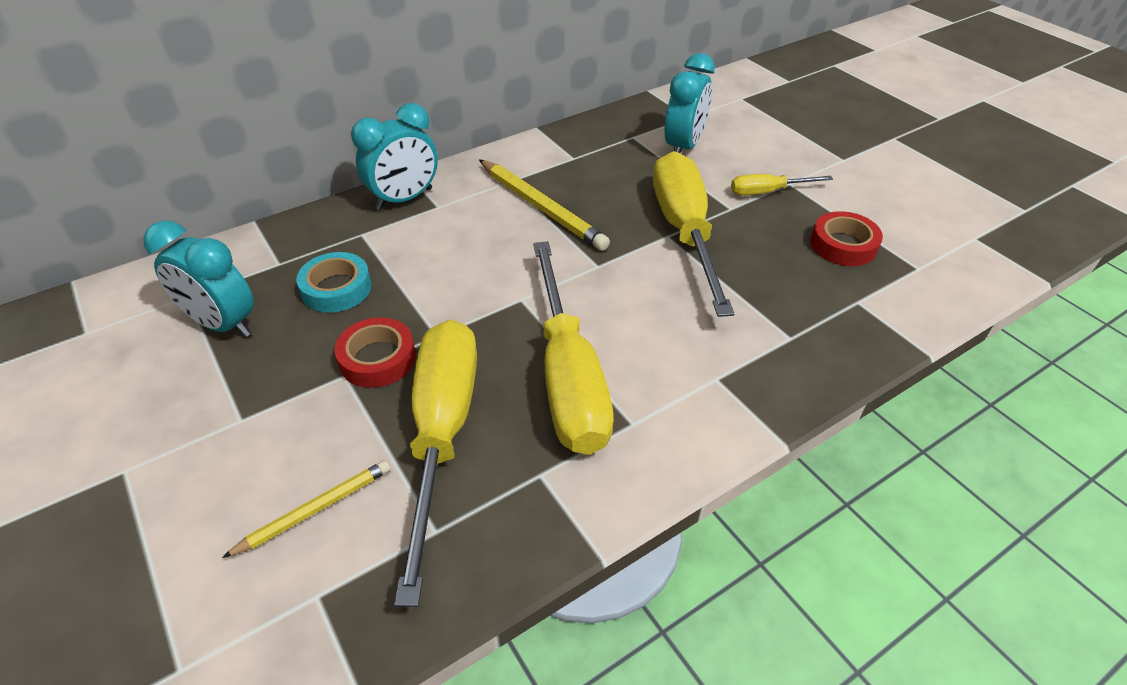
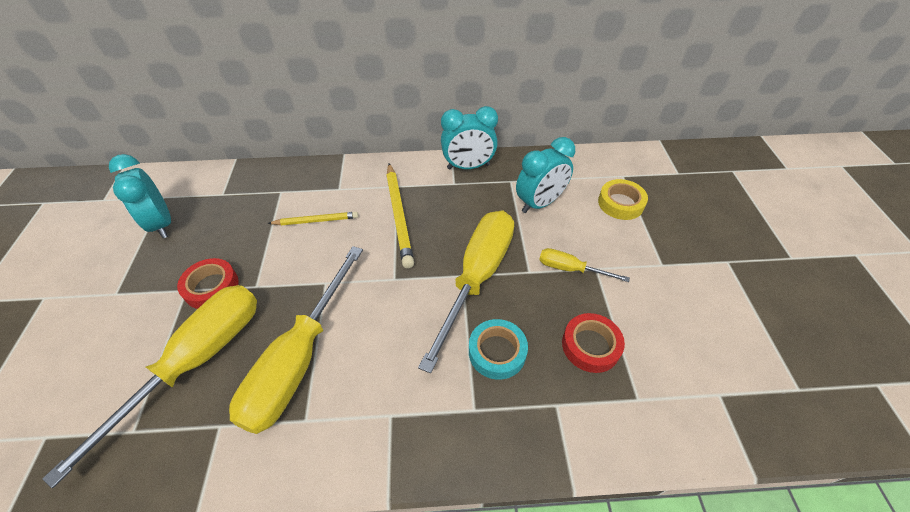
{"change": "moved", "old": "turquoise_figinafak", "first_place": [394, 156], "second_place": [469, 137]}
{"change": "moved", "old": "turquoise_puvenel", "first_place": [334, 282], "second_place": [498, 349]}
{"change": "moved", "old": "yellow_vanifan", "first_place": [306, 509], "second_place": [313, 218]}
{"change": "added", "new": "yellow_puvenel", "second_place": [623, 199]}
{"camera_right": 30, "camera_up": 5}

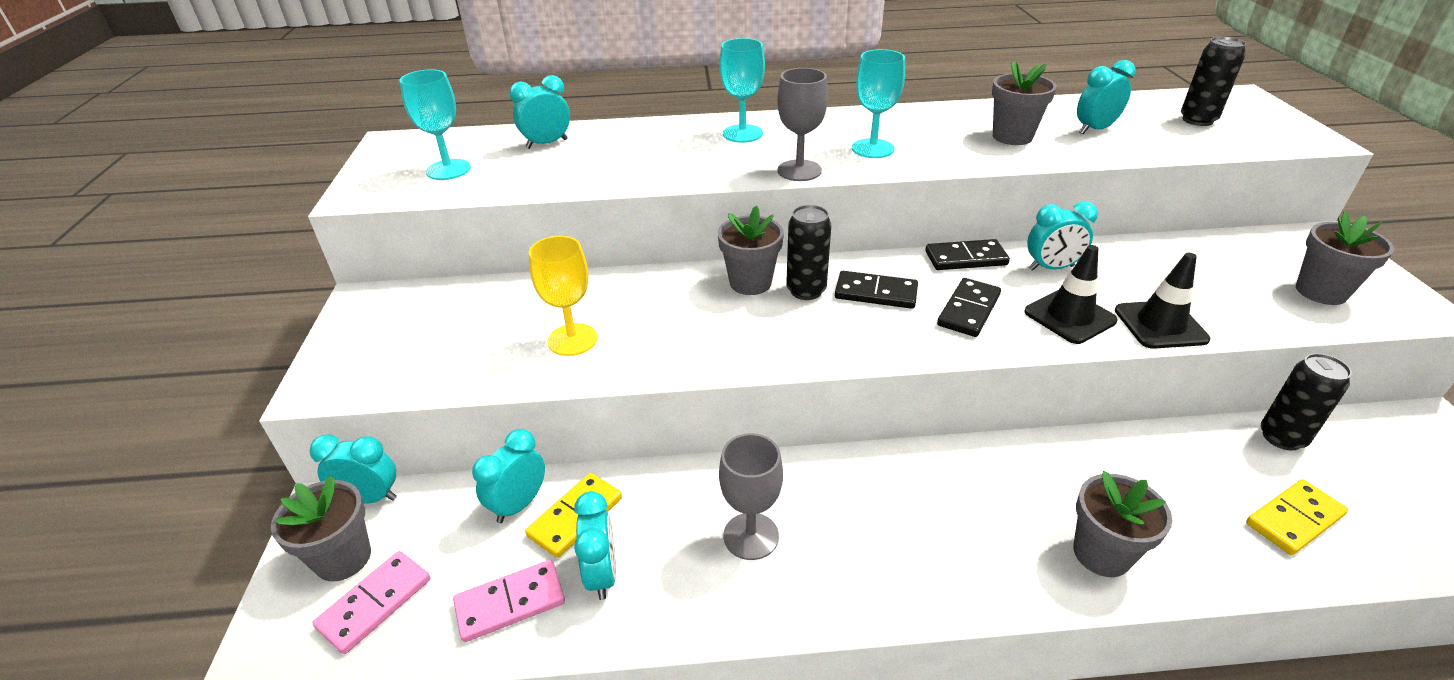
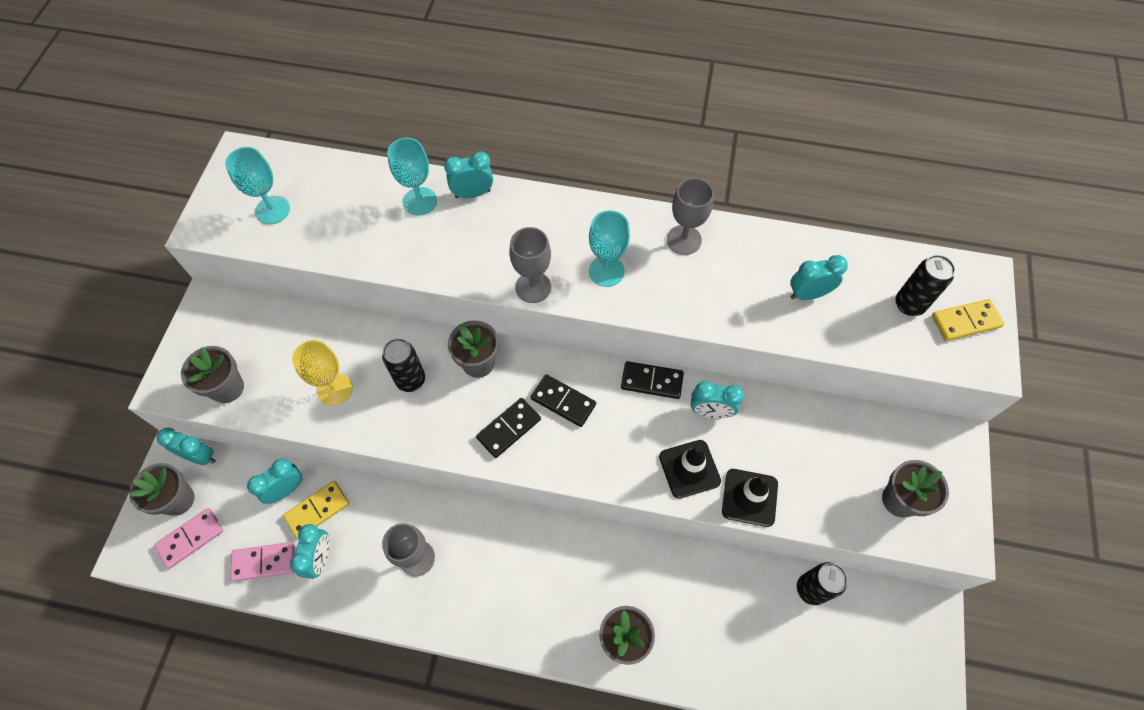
{"change": "moved", "old": "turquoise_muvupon", "first_place": [742, 90], "second_place": [412, 176]}
{"change": "moved", "old": "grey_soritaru", "first_place": [1024, 103], "second_place": [212, 374]}
{"change": "moved", "old": "turquoise_figinafak", "first_place": [539, 112], "second_place": [468, 174]}
{"change": "moved", "old": "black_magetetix", "first_place": [808, 252], "second_place": [403, 365]}
{"change": "moved", "old": "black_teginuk", "first_place": [969, 307], "second_place": [508, 428]}
{"change": "moved", "old": "yellow_teginuk", "first_place": [1297, 517], "second_place": [968, 320]}
{"change": "added", "new": "grey_muvupon", "second_place": [690, 216]}
{"camera_right": 15, "camera_up": 25}

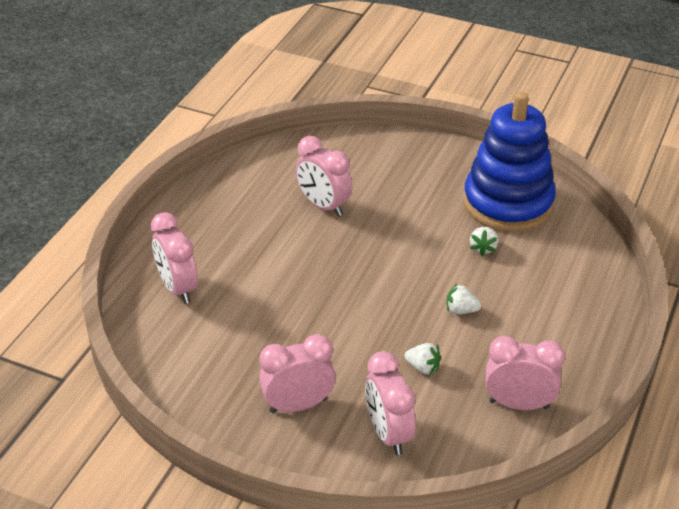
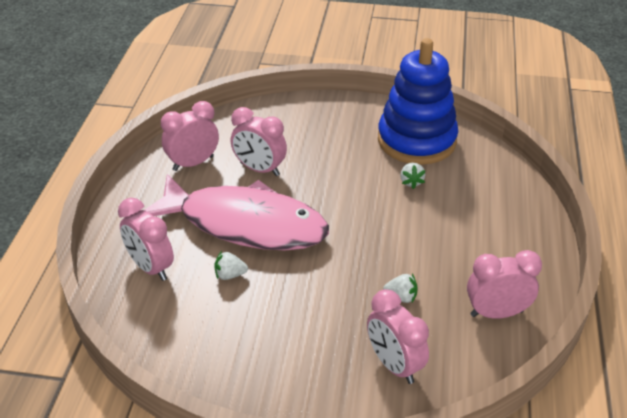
{"change": "moved", "old": "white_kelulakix", "first_place": [464, 299], "second_place": [231, 265]}
{"change": "moved", "old": "pink_figinafak", "first_place": [297, 373], "second_place": [190, 136]}
{"change": "added", "new": "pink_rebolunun", "second_place": [236, 212]}
{"camera_right": -15, "camera_up": 0}

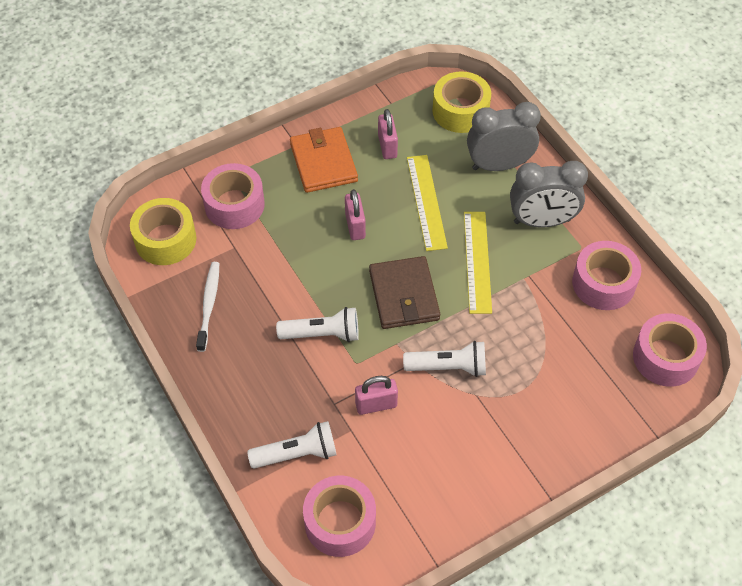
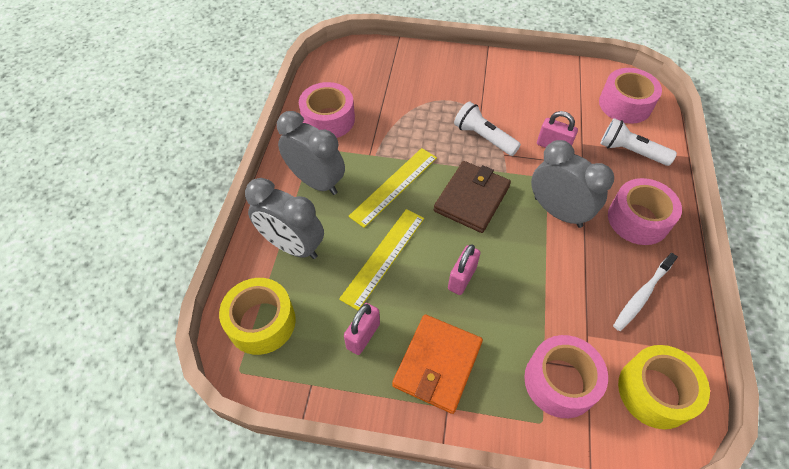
{"change": "replaced", "old": "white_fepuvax", "new": "grey_figinafak", "first_place": [317, 324], "second_place": [572, 184]}
{"change": "moved", "old": "pink_puvenel", "first_place": [670, 350], "second_place": [645, 211]}
{"camera_right": -140, "camera_up": 0}

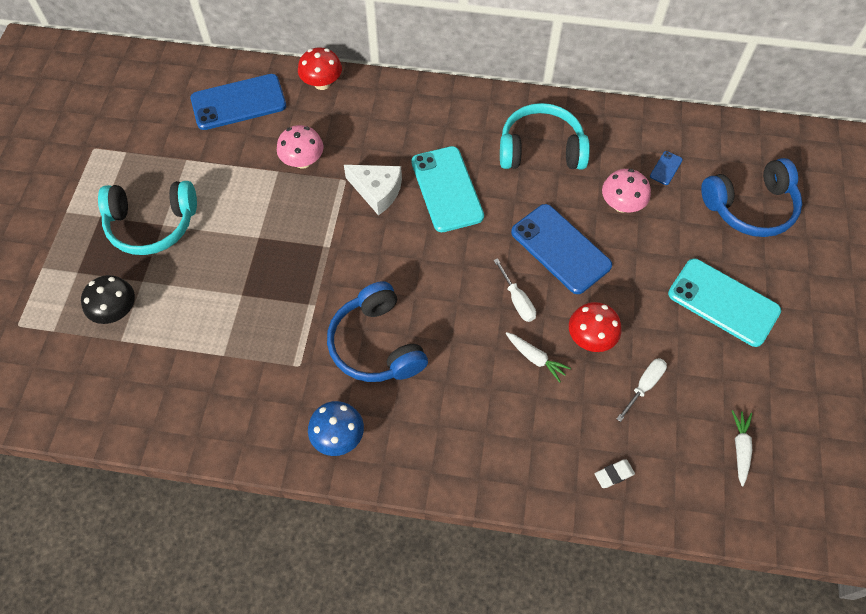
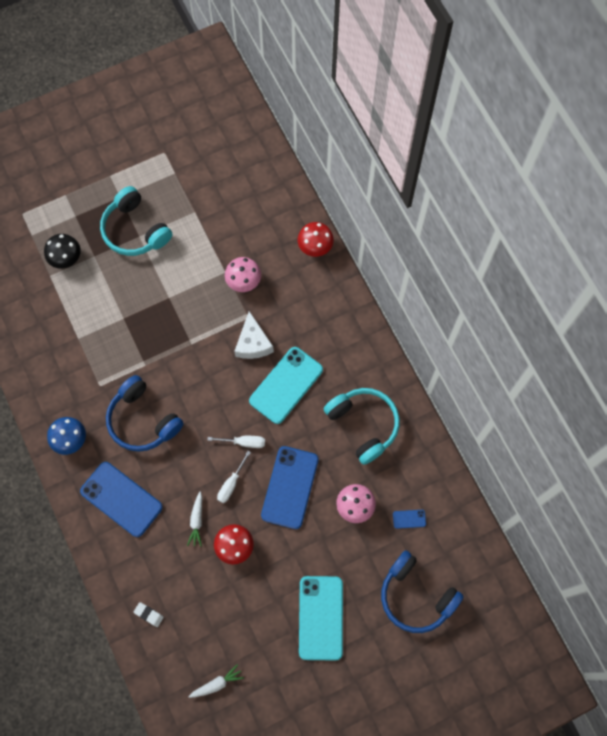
{"change": "moved", "old": "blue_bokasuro", "first_place": [238, 102], "second_place": [121, 499]}
{"change": "turned", "old": "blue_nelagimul", "first_place": [377, 331], "second_place": [145, 413], "degrees": -75}
{"change": "moved", "old": "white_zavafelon", "first_place": [641, 390], "second_place": [236, 442]}
{"camera_right": 55, "camera_up": 10}

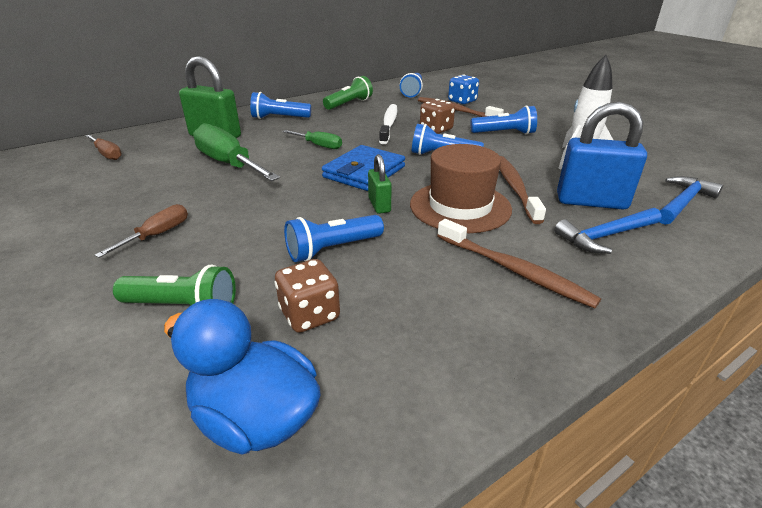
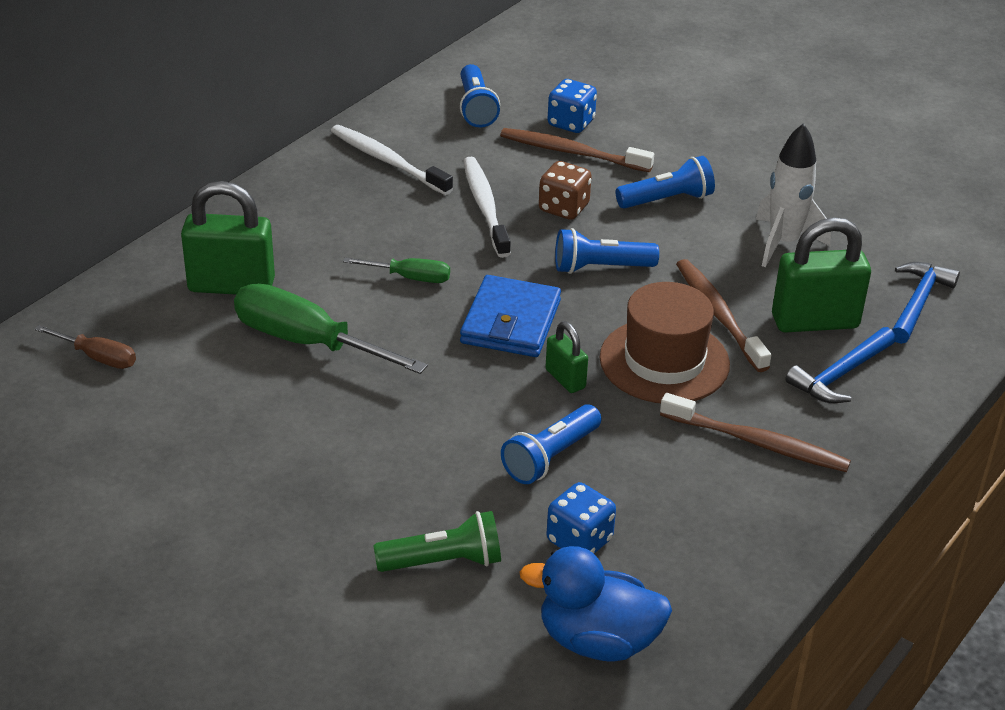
{"change": "replaced", "old": "green_fepuvax", "new": "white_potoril", "first_place": [348, 93], "second_place": [392, 160]}
{"change": "removed", "old": "blue_fepuvax", "first_place": [280, 105]}
{"change": "recoloured", "old": "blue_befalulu", "new": "green_befalulu", "first_place": [602, 156], "second_place": [821, 275]}
{"change": "removed", "old": "brown_zavafelon", "first_place": [141, 231]}
{"change": "recoloured", "old": "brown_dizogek", "new": "blue_dizogek", "first_place": [307, 296], "second_place": [581, 518]}
{"camera_right": -20, "camera_up": 5}

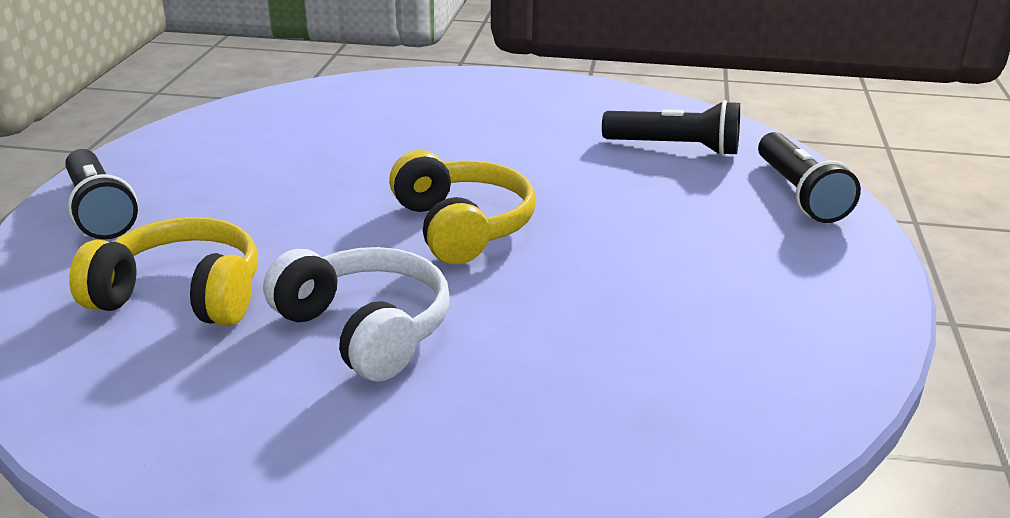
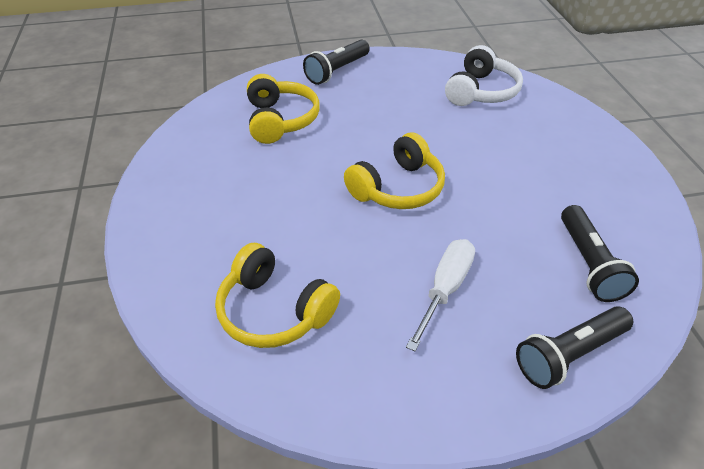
{"change": "moved", "old": "white_nelagimul", "first_place": [356, 314], "second_place": [484, 75]}
{"change": "added", "new": "white_zavafelon", "second_place": [440, 295]}
{"change": "added", "new": "yellow_nelagimul", "second_place": [277, 295]}
{"camera_right": 70, "camera_up": 15}

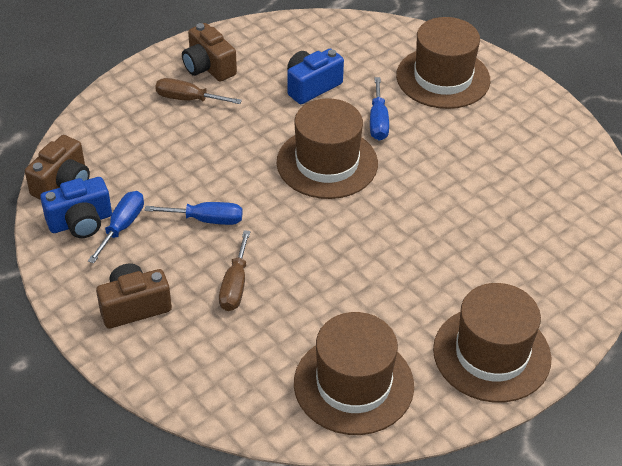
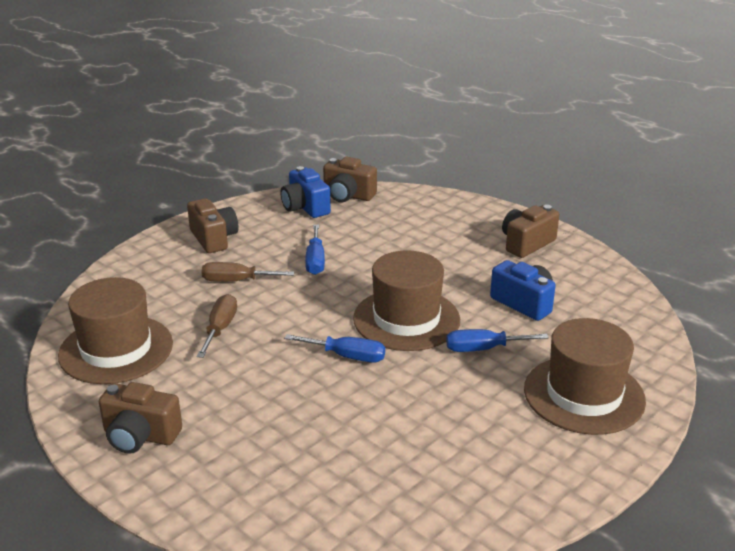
{"change": "moved", "old": "brown_zavafelon", "first_place": [198, 91], "second_place": [217, 326]}
{"change": "moved", "old": "blue_zavafelon", "first_place": [116, 227], "second_place": [334, 348]}
{"change": "replaced", "old": "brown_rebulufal", "new": "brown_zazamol", "first_place": [492, 343], "second_place": [140, 418]}
{"camera_right": 85, "camera_up": -15}

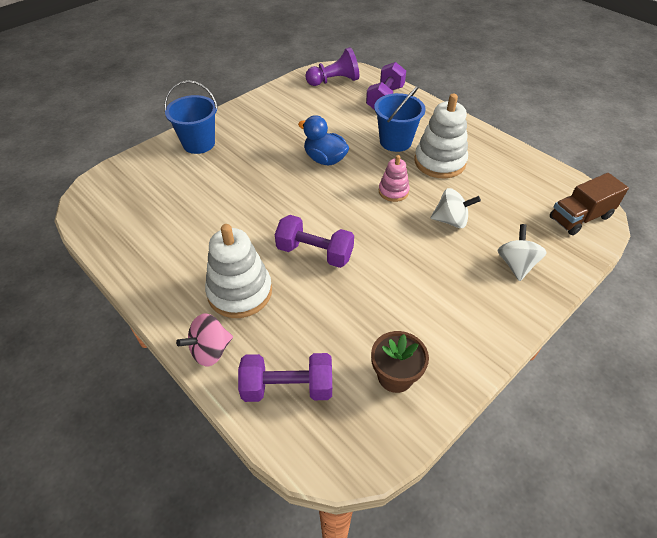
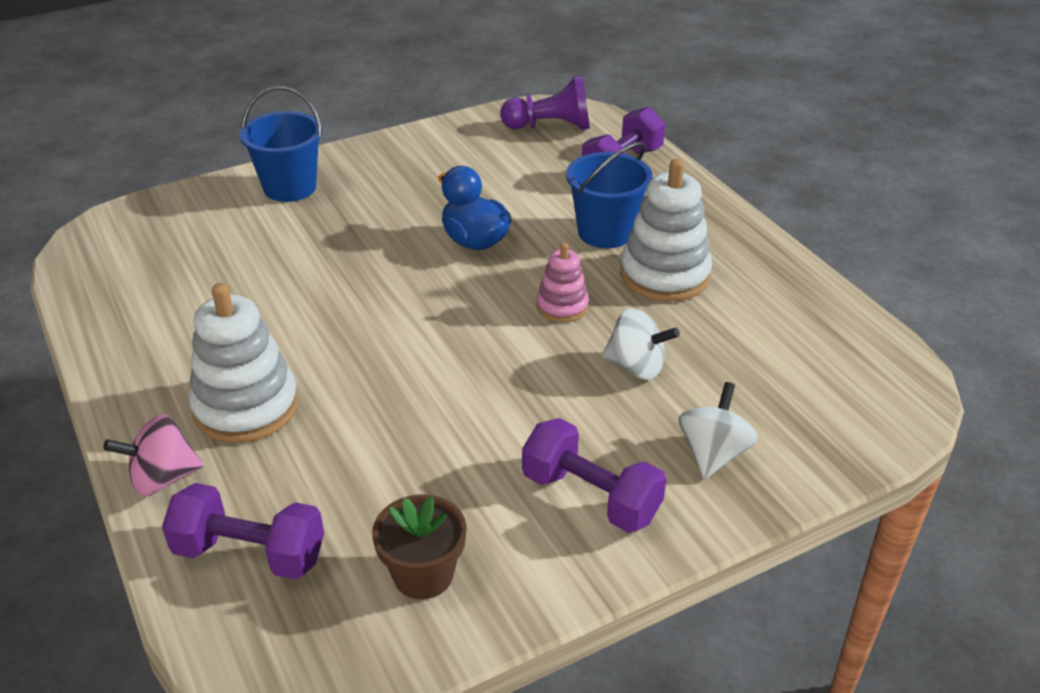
{"change": "removed", "old": "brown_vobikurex", "first_place": [589, 204]}
{"change": "moved", "old": "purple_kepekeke", "first_place": [314, 241], "second_place": [594, 475]}
{"camera_right": 15, "camera_up": -10}

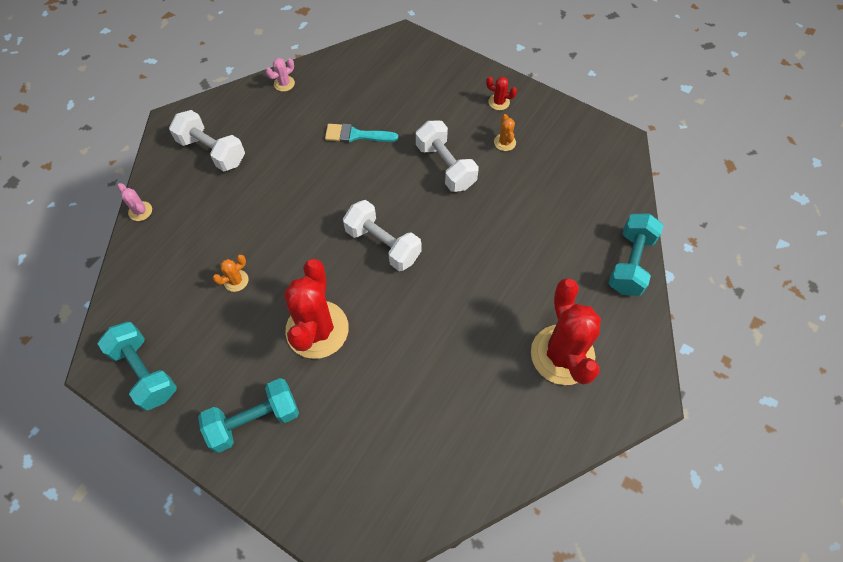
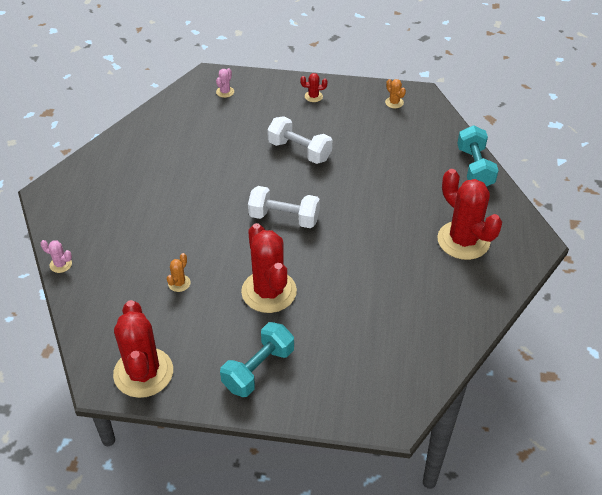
{"change": "moved", "old": "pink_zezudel", "first_place": [280, 75], "second_place": [225, 83]}
{"change": "removed", "old": "white_kepekeke", "first_place": [207, 141]}
{"change": "moved", "old": "orange_zezudel", "first_place": [505, 132], "second_place": [395, 94]}
{"change": "removed", "old": "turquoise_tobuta", "first_place": [361, 133]}
{"change": "replaced", "old": "turquoise_kepekeke", "new": "red_zezudel", "first_place": [137, 366], "second_place": [143, 349]}
{"camera_right": -25, "camera_up": -15}

